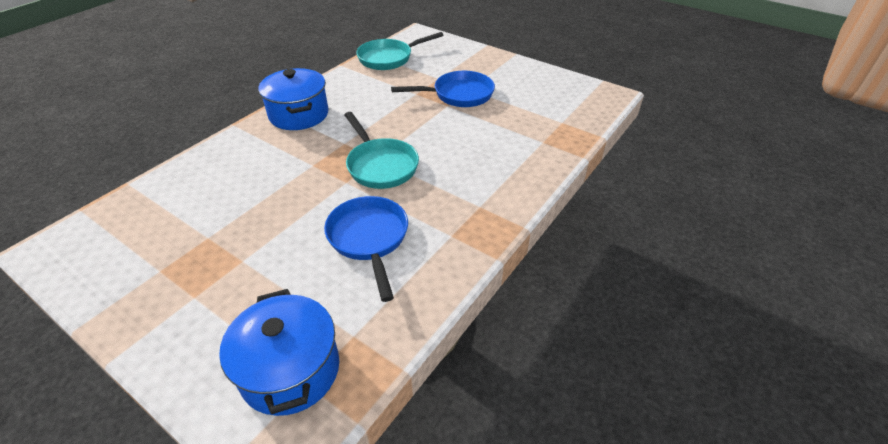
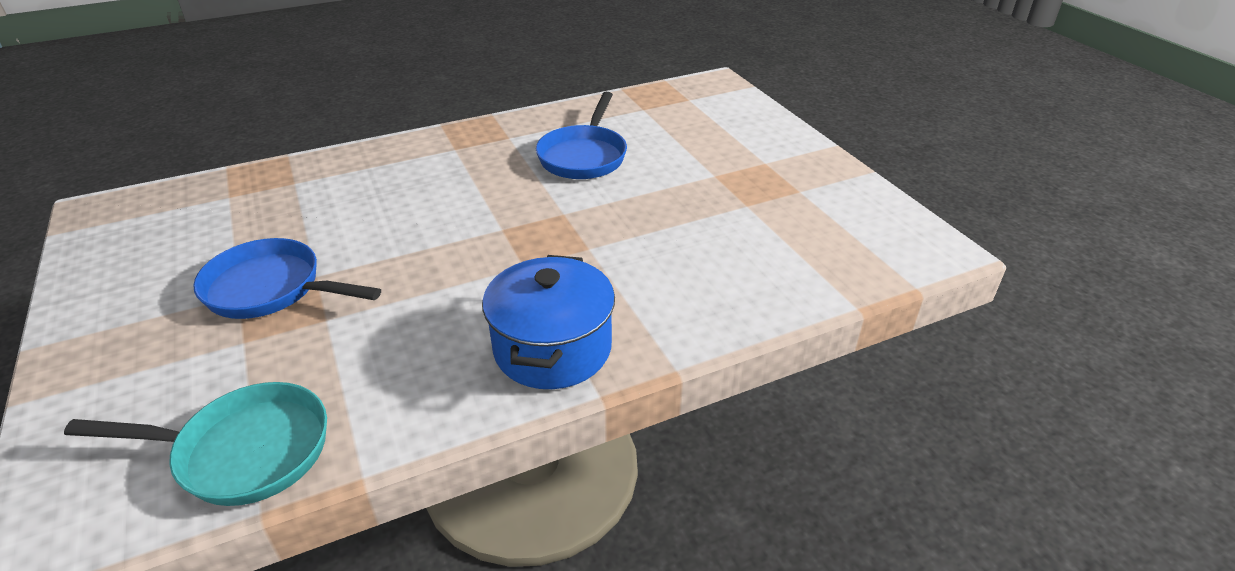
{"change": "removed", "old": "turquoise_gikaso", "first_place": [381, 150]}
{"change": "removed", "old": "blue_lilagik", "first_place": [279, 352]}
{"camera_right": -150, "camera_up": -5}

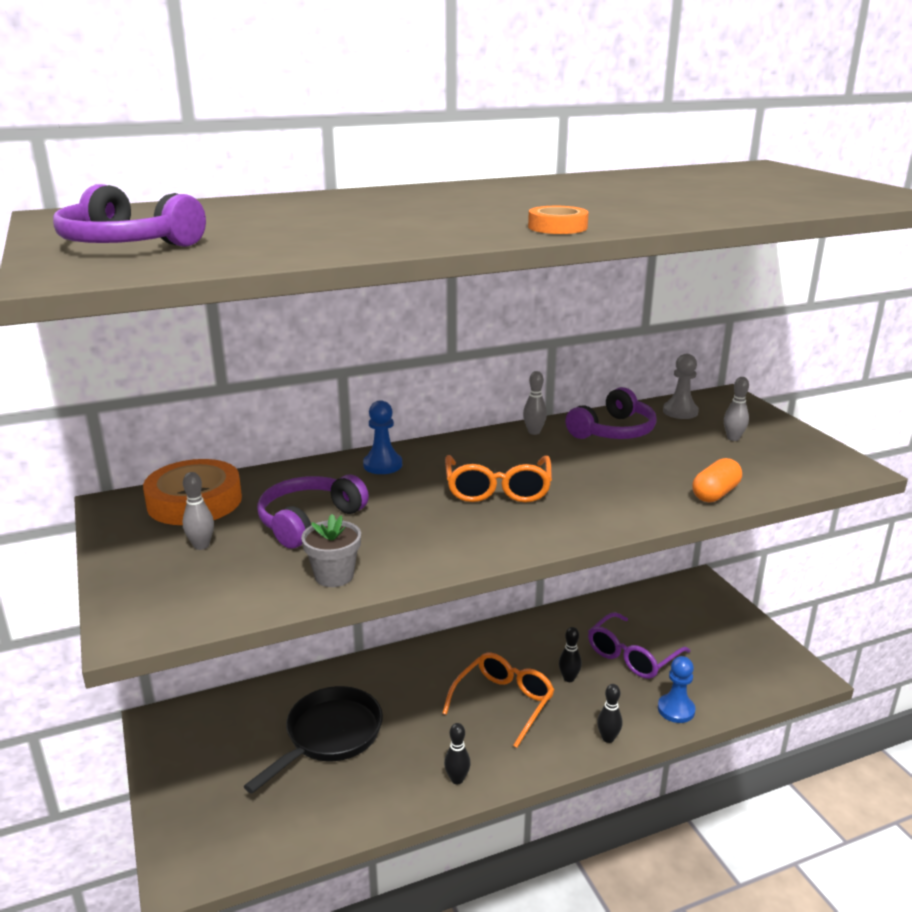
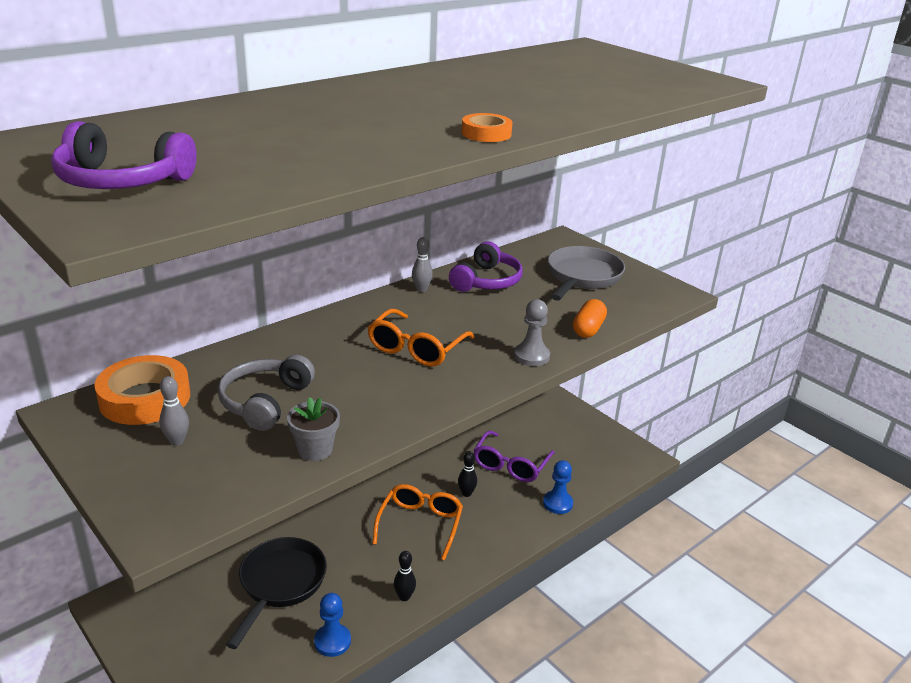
{"change": "moved", "old": "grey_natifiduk", "first_place": [681, 386], "second_place": [532, 332]}
{"change": "replaced", "old": "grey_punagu", "new": "grey_gikaso", "first_place": [736, 409], "second_place": [586, 273]}
{"change": "moved", "old": "blue_natifiduk", "first_place": [382, 437], "second_place": [332, 625]}
{"change": "turned", "old": "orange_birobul", "first_place": [498, 478], "second_place": [421, 338], "degrees": 45}
{"change": "recoloured", "old": "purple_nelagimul", "new": "grey_nelagimul", "first_place": [313, 511], "second_place": [266, 393]}
{"change": "removed", "old": "black_punagu", "first_place": [609, 713]}
{"camera_right": -20, "camera_up": 5}

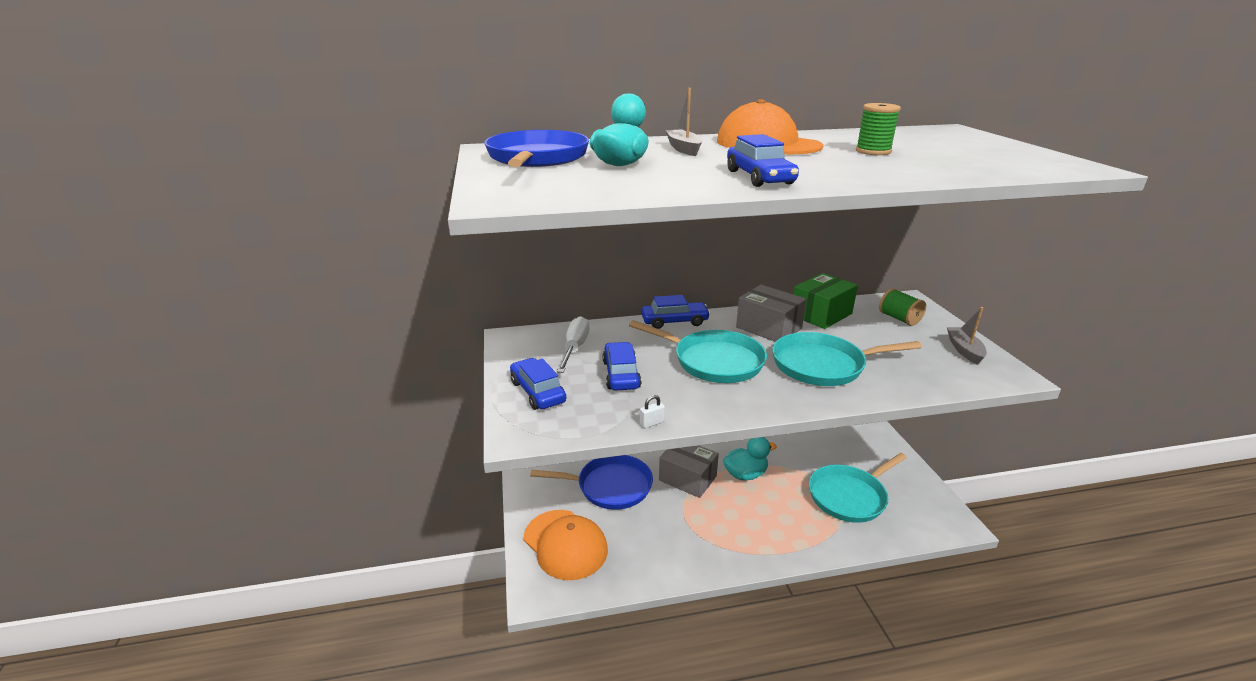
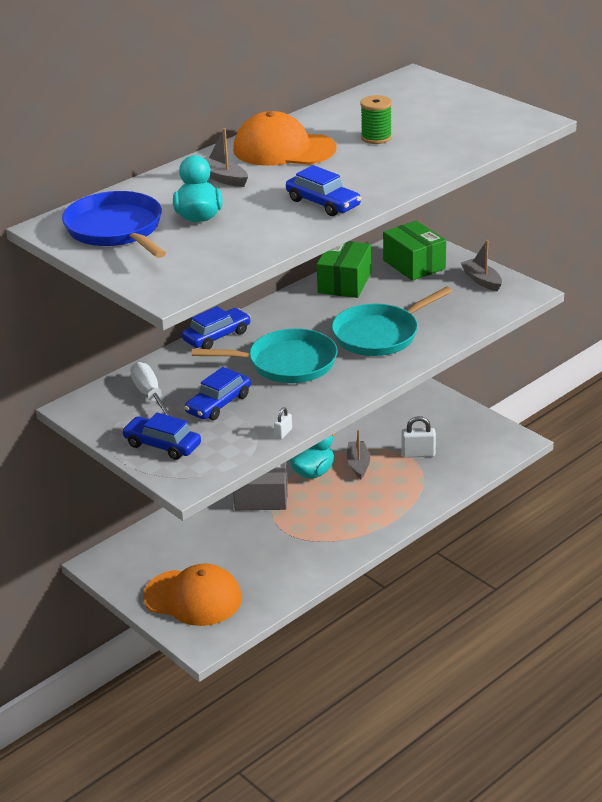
{"change": "removed", "old": "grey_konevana", "first_place": [771, 313]}
{"change": "replaced", "old": "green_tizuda", "new": "green_konevana", "first_place": [902, 307], "second_place": [414, 251]}
{"change": "turned", "old": "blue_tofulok", "first_place": [622, 366], "second_place": [217, 393], "degrees": -105}
{"change": "replaced", "old": "turquoise_gikaso", "new": "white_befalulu", "first_place": [858, 488], "second_place": [419, 437]}
{"change": "removed", "old": "blue_gikaso", "first_place": [591, 482]}
{"change": "added", "new": "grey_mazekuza", "second_place": [358, 454]}
{"camera_right": -30, "camera_up": 5}

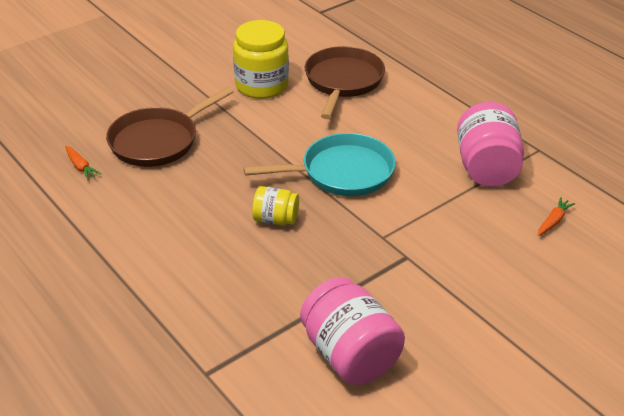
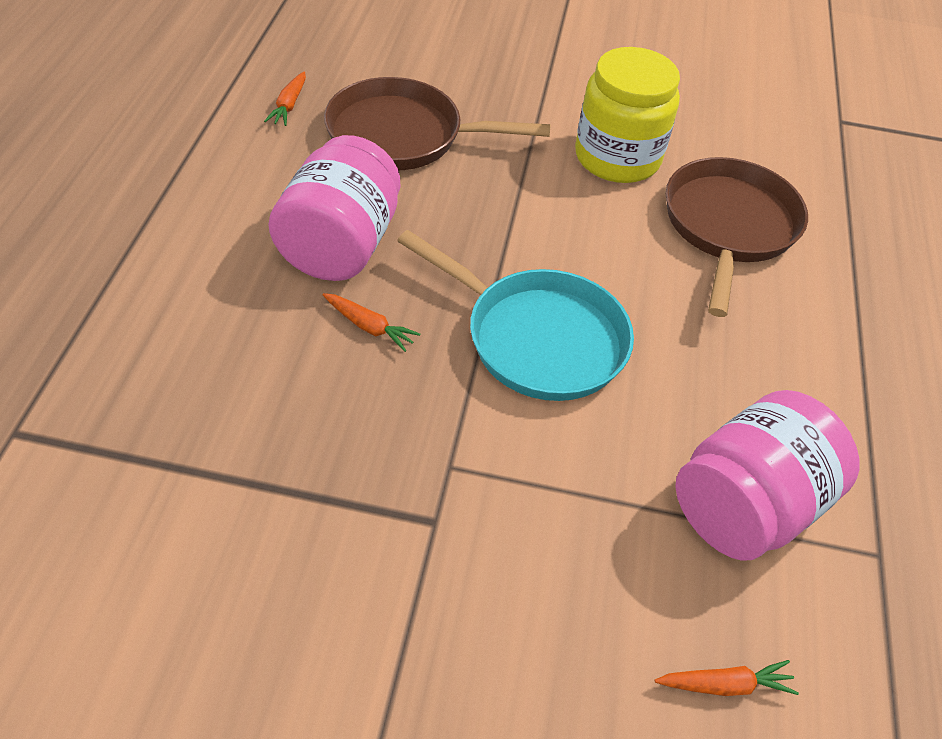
{"change": "turned", "old": "brown_gikaso", "first_place": [345, 82], "second_place": [737, 237], "degrees": -45}
{"change": "replaced", "old": "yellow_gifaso", "new": "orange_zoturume", "first_place": [275, 205], "second_place": [371, 322]}
{"change": "moved", "old": "pink_gifaso", "first_place": [352, 331], "second_place": [334, 208]}
{"camera_right": 45, "camera_up": 10}

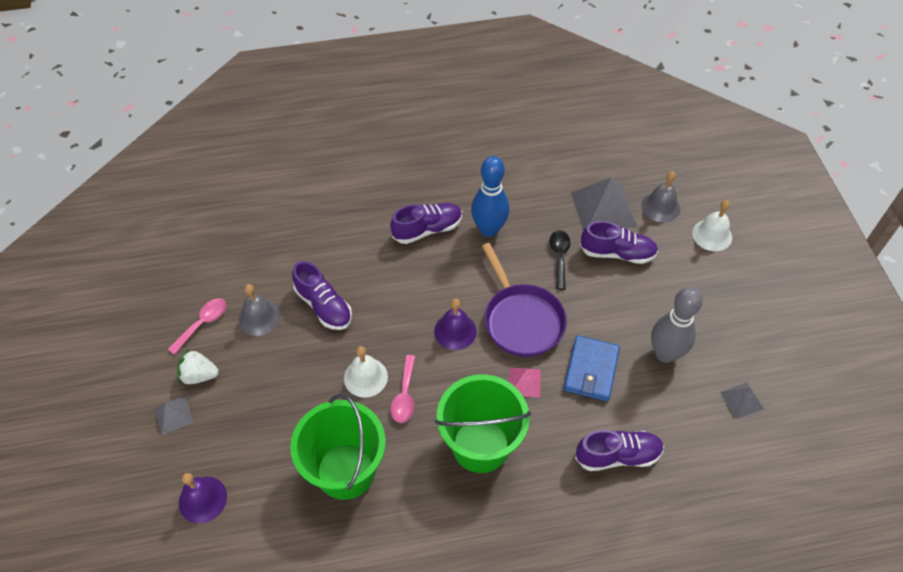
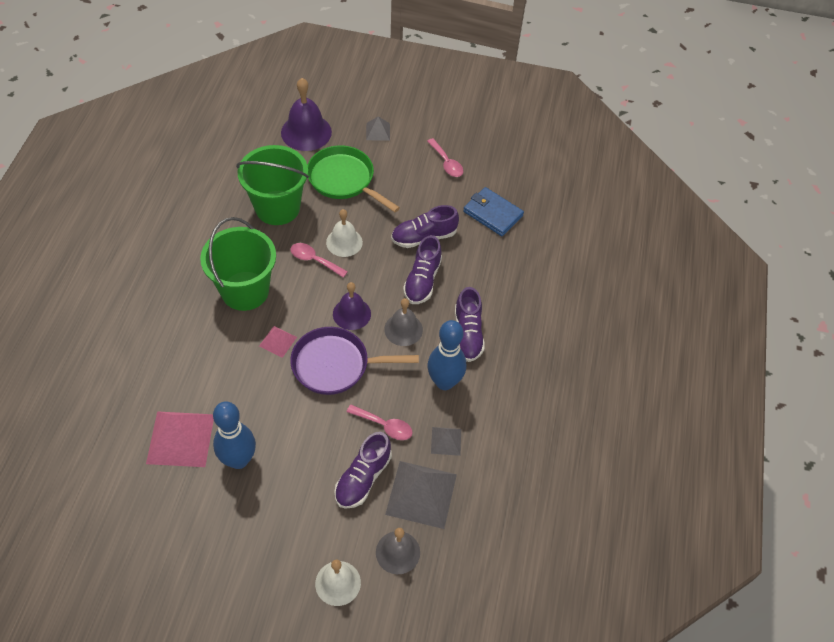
{"change": "recoloured", "old": "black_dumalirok", "new": "pink_dumalirok", "first_place": [560, 260], "second_place": [379, 422]}
{"change": "moved", "old": "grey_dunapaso", "first_place": [259, 310], "second_place": [403, 322]}
{"change": "recoloured", "old": "grey_punagu", "new": "blue_punagu", "first_place": [677, 325], "second_place": [234, 435]}
{"change": "moved", "old": "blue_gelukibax", "first_place": [592, 368], "second_place": [493, 211]}
{"change": "removed", "old": "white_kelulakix", "first_place": [198, 366]}
{"change": "moved", "old": "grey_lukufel", "first_place": [742, 400], "second_place": [446, 441]}
{"change": "moved", "old": "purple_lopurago", "first_place": [619, 450], "second_place": [422, 269]}
{"change": "resized", "old": "purple_dunapaso", "first_place": [203, 498], "second_place": [306, 114], "factor": 1.51}
{"change": "added", "new": "green_gikaso", "second_place": [354, 178]}
{"change": "added", "new": "pink_lukufel", "second_place": [180, 439]}
{"camera_right": 110, "camera_up": 0}

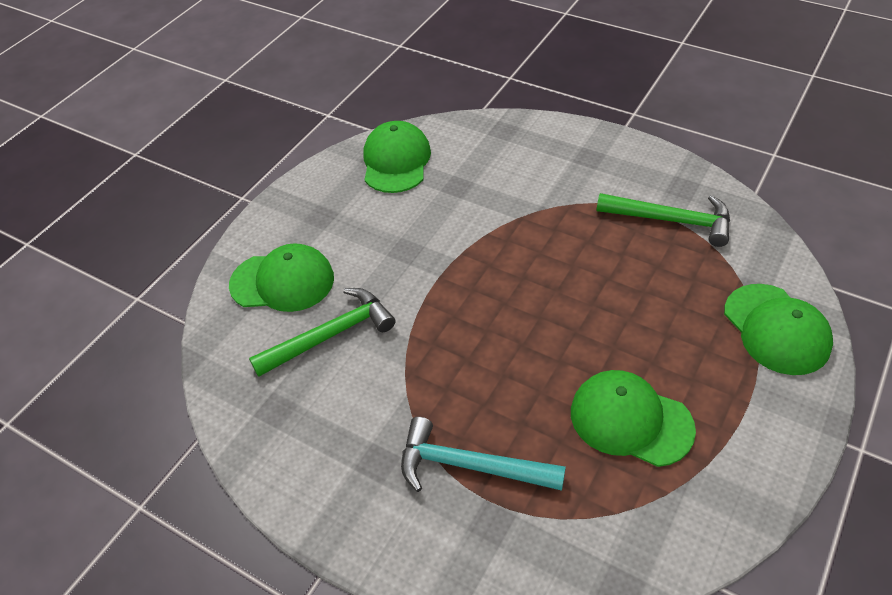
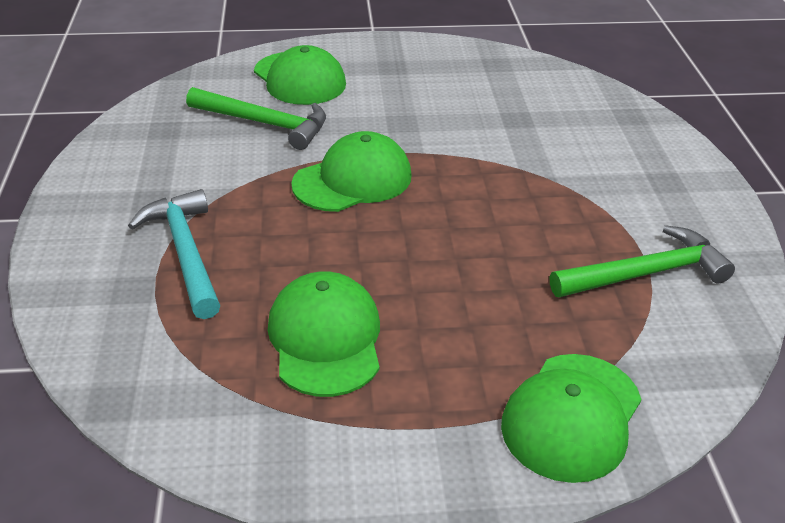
{"change": "moved", "old": "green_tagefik", "first_place": [397, 157], "second_place": [351, 171]}
{"change": "turned", "old": "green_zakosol", "first_place": [663, 220], "second_place": [642, 261], "degrees": -90}
{"camera_right": 50, "camera_up": -10}

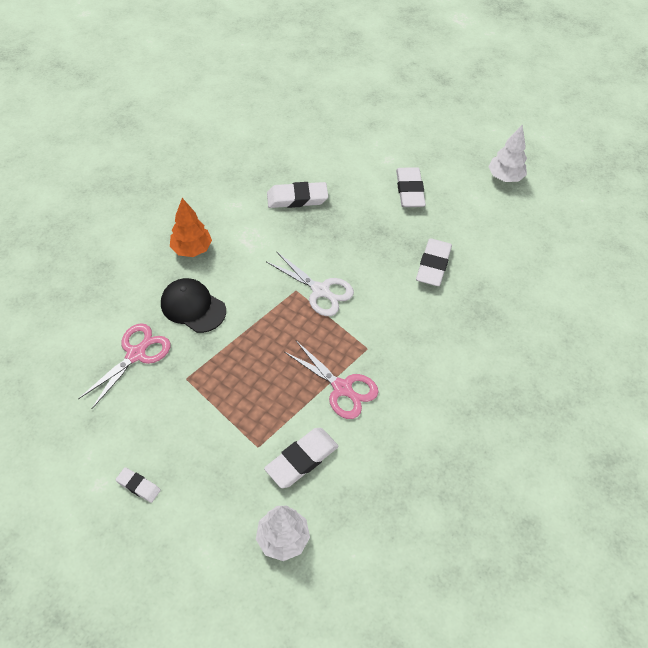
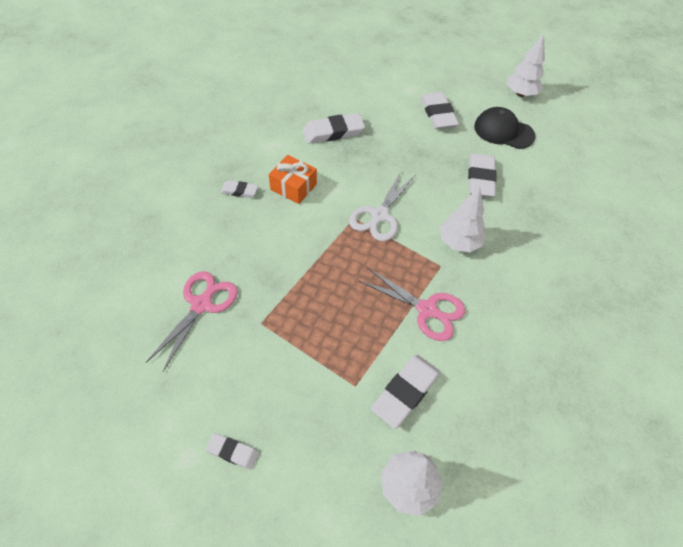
{"change": "replaced", "old": "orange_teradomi", "new": "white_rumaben", "first_place": [191, 227], "second_place": [239, 189]}
{"change": "turned", "old": "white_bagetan", "first_place": [310, 283], "second_place": [382, 206], "degrees": 90}
{"change": "moved", "old": "black_tagefik", "first_place": [193, 305], "second_place": [505, 128]}
{"change": "added", "new": "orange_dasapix", "second_place": [293, 179]}
{"change": "added", "new": "white_teradomi", "second_place": [462, 219]}
{"camera_right": -10, "camera_up": 0}

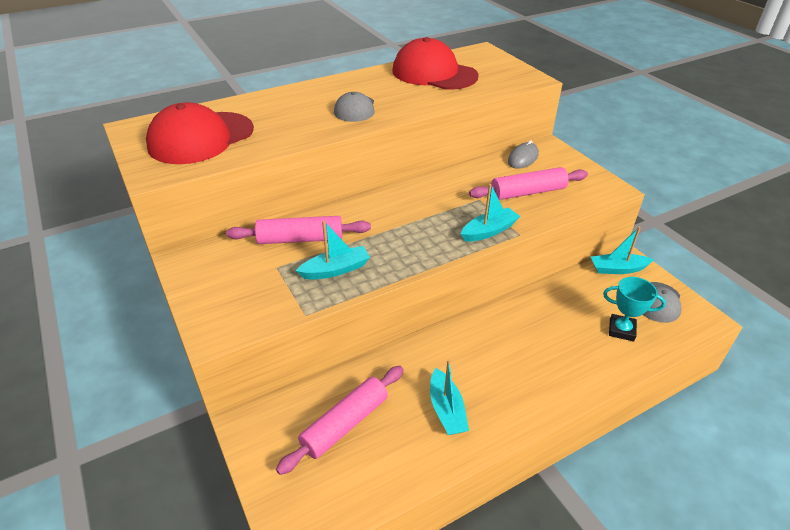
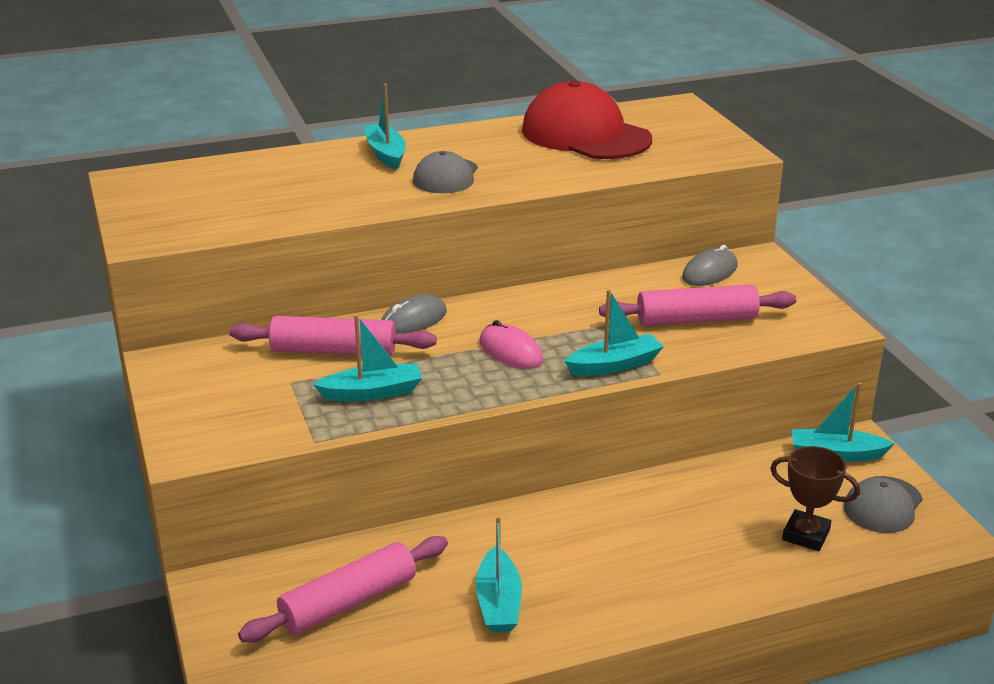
{"change": "removed", "old": "red_tagefik", "first_place": [200, 133]}
{"change": "recoloured", "old": "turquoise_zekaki", "new": "brown_zekaki", "first_place": [634, 309], "second_place": [815, 498]}
{"change": "added", "new": "turquoise_mazekuza", "second_place": [385, 127]}
{"change": "added", "new": "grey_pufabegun", "second_place": [414, 314]}
{"change": "added", "new": "pink_pufabegun", "second_place": [511, 344]}
{"camera_right": 10, "camera_up": -10}

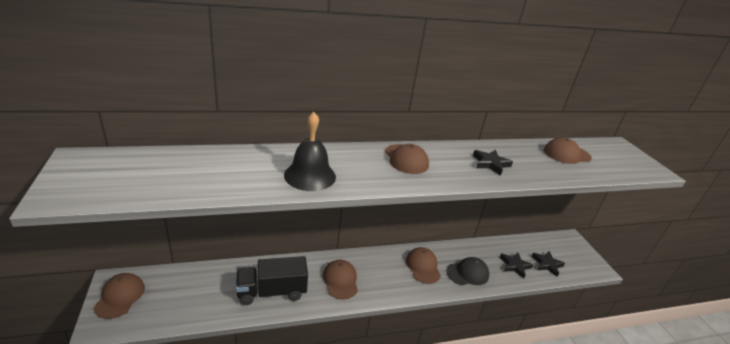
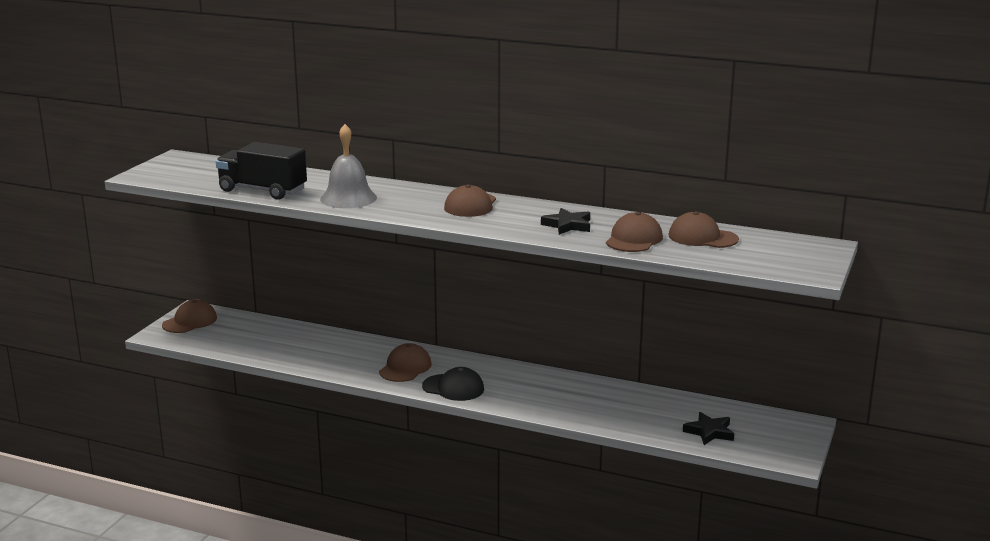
{"change": "recoloured", "old": "black_dunapaso", "new": "grey_dunapaso", "first_place": [310, 151], "second_place": [348, 166]}
{"change": "moved", "old": "brown_tagefik", "first_place": [423, 265], "second_place": [634, 232]}
{"change": "removed", "old": "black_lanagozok", "first_place": [516, 265]}
{"change": "moved", "old": "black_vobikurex", "first_place": [272, 280], "second_place": [261, 171]}
{"change": "moved", "old": "black_tagefik", "first_place": [468, 271], "second_place": [453, 384]}
{"camera_right": 40, "camera_up": -10}

